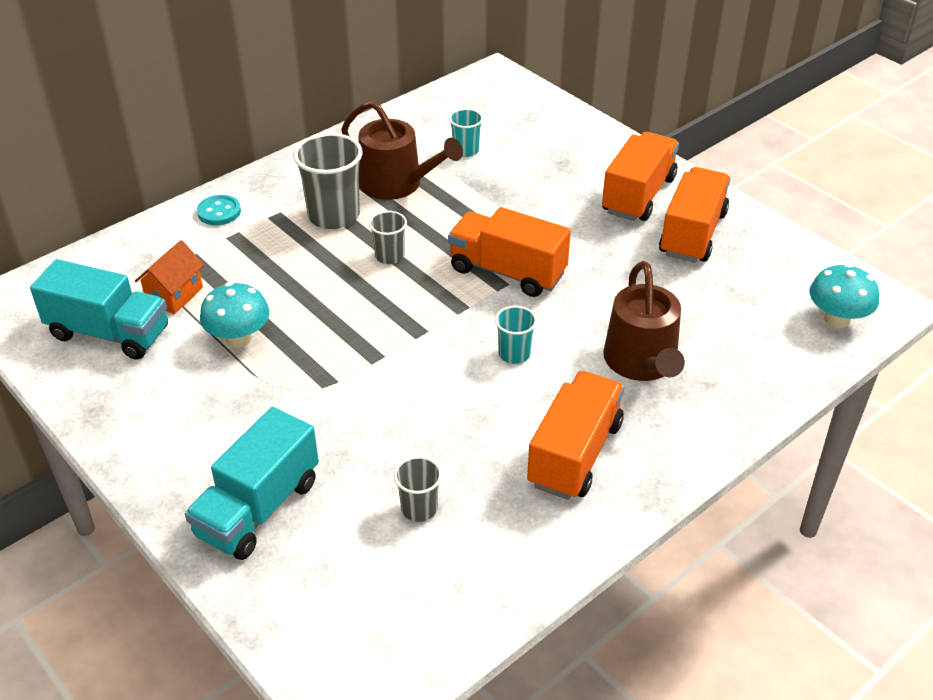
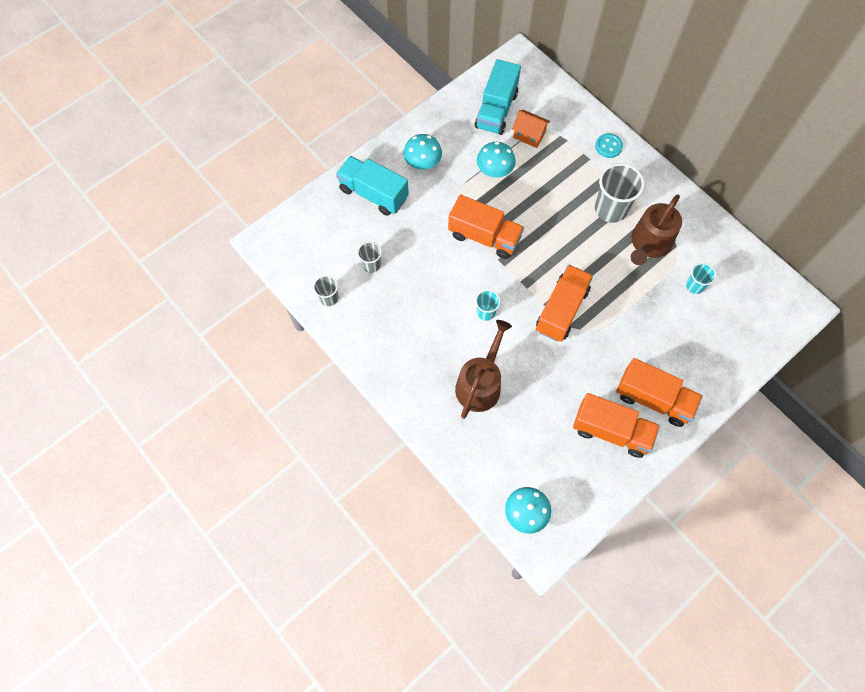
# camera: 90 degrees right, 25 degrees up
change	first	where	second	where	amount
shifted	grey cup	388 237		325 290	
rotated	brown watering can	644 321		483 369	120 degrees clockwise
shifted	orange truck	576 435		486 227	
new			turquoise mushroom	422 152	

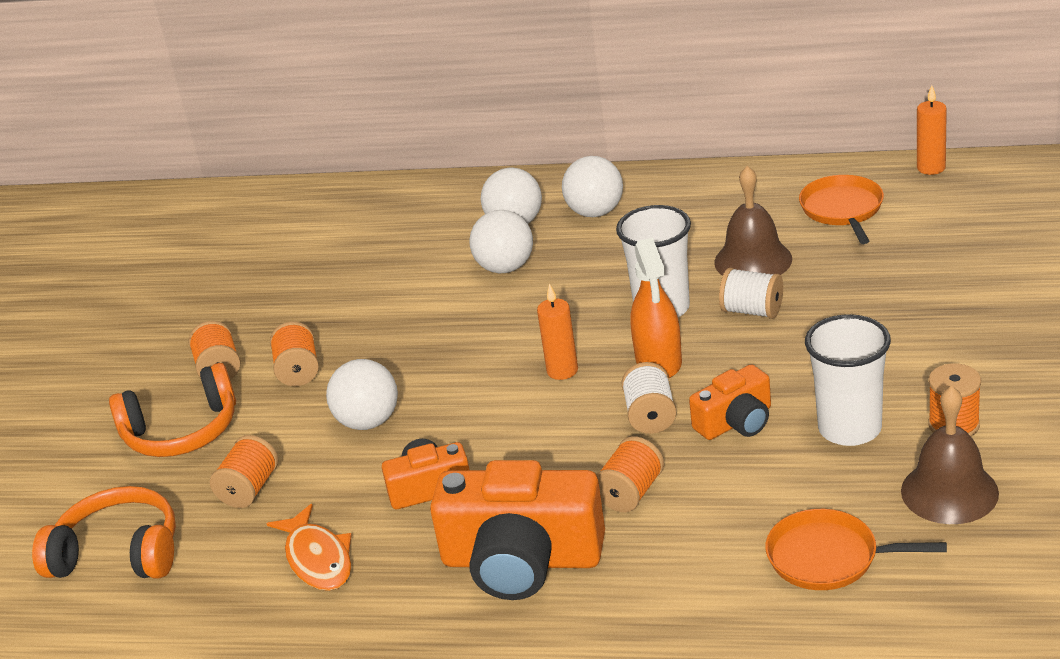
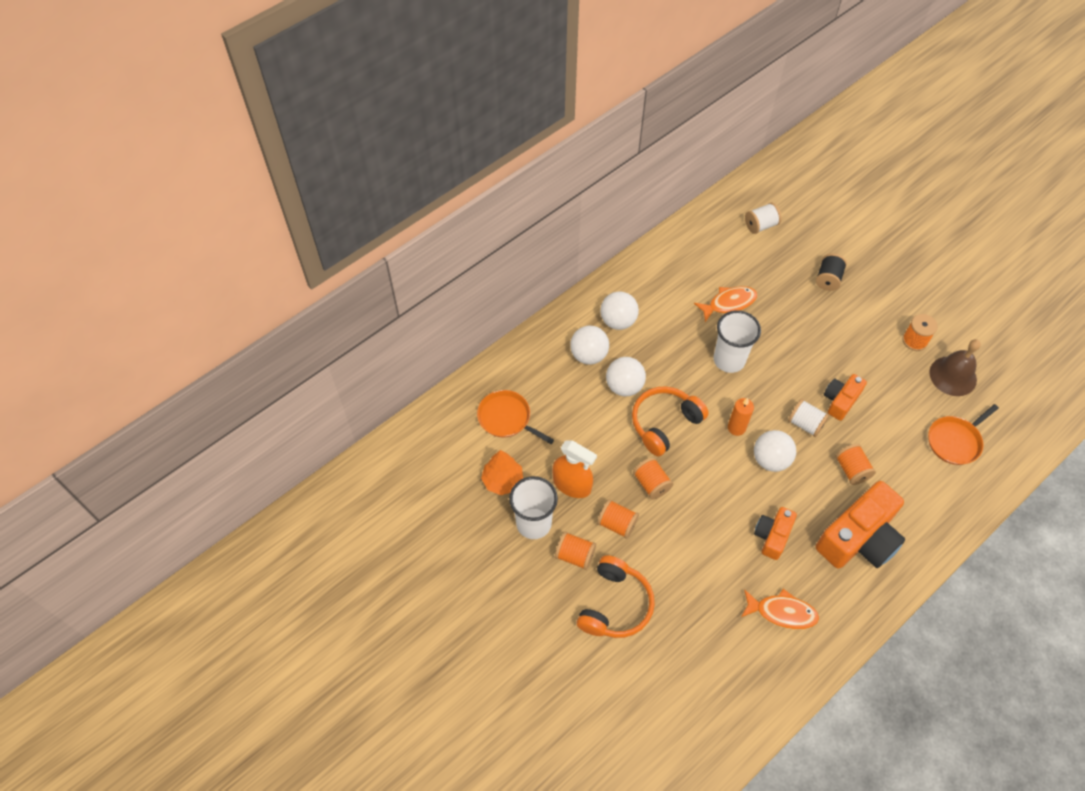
# camera: 55 degrees left, 25 degrees up
change	first	where	second	where	amount
gone	orange candle	932 130			
swapped	brown bell	753 221	orange fish	726 304	
shifted	orange pan	841 209		515 417	
shifted	orange spray bottle	656 308		575 469	
shifted	white spool	751 293		763 218	
shifted	white cup	848 380		533 507	
shifted	white ball	362 394		775 451	
rotated	orange camera	730 402		845 397	150 degrees counterclockwise
shifted	orange spool	244 471		653 478	
shifted	orange headphones	104 532		670 421	
new			black spool	831 272	
new			orange tree	502 472	

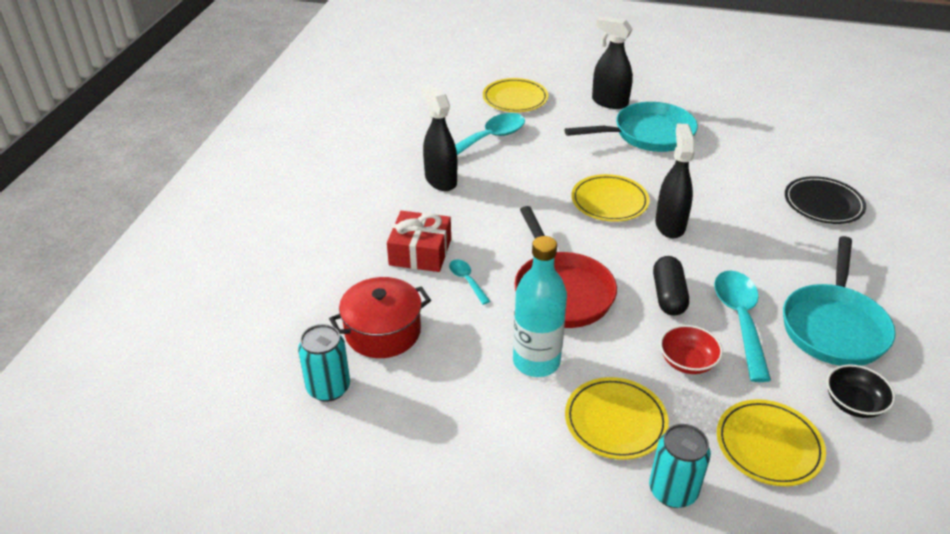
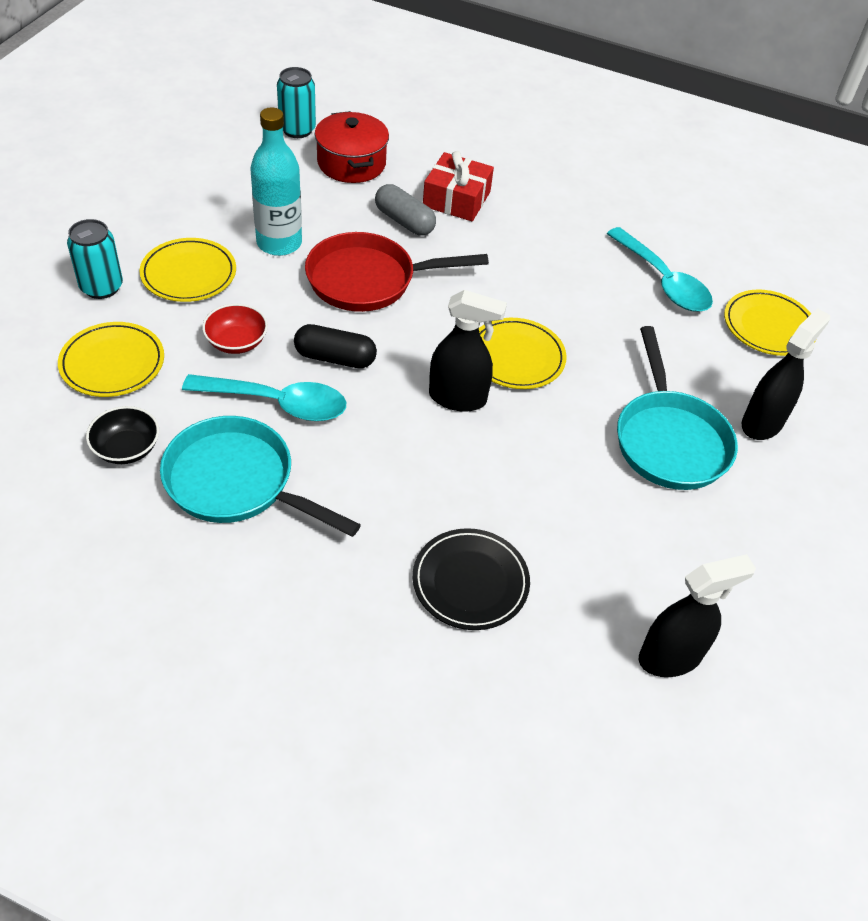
# camera: 95 degrees right, 10 degrees up
change	first	where	second	where	amount
shifted	black spray bottle	439 137		697 615	
swapped	turquoise spoon	469 282	grey capsule	405 209	

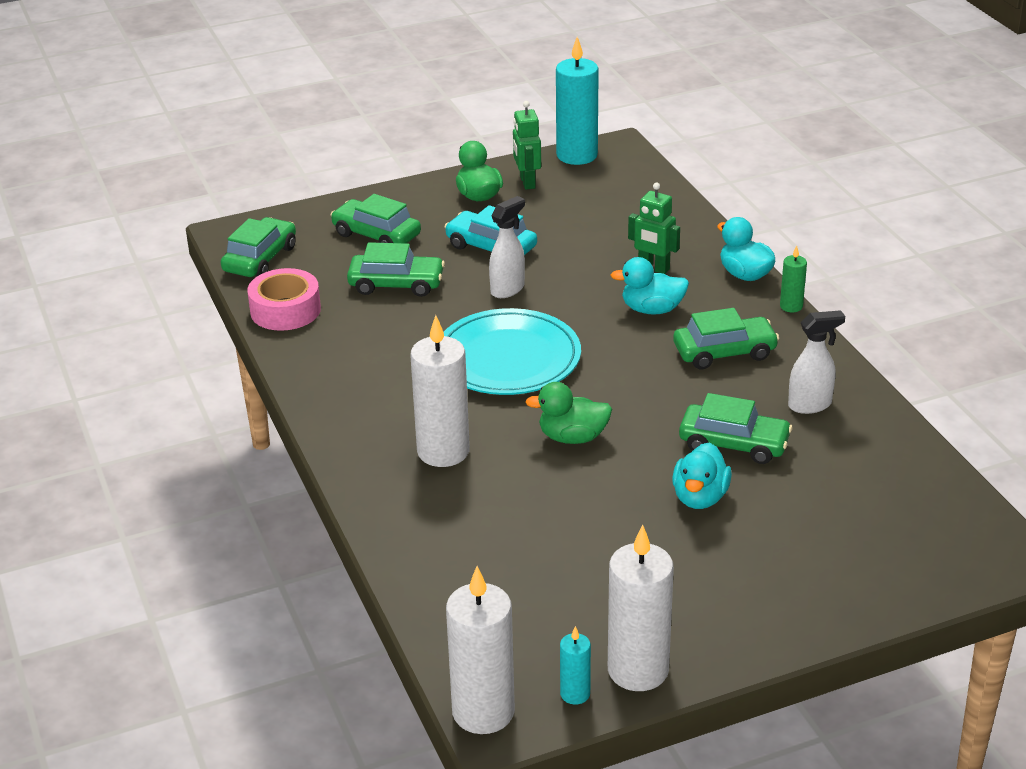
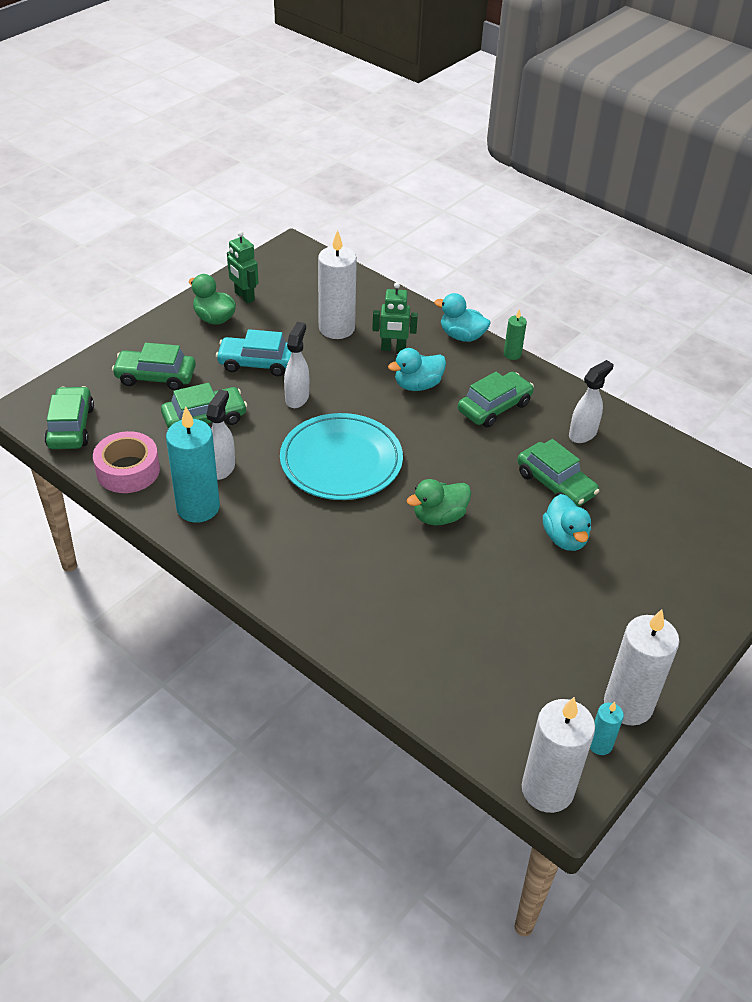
# camera: 30 degrees left, 10 degrees up
change	first	where	second	where	amount
shifted	turquoise candle	577 100		193 464	
shifted	white candle	440 391		337 284	
rotated	green car	736 428		558 473	60 degrees clockwise
new			white spray bottle	220 434	

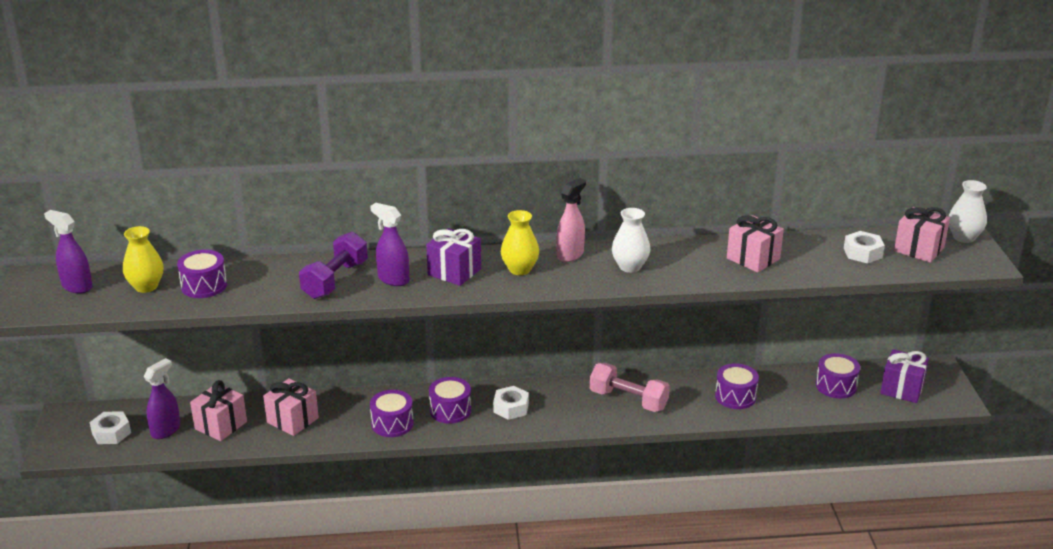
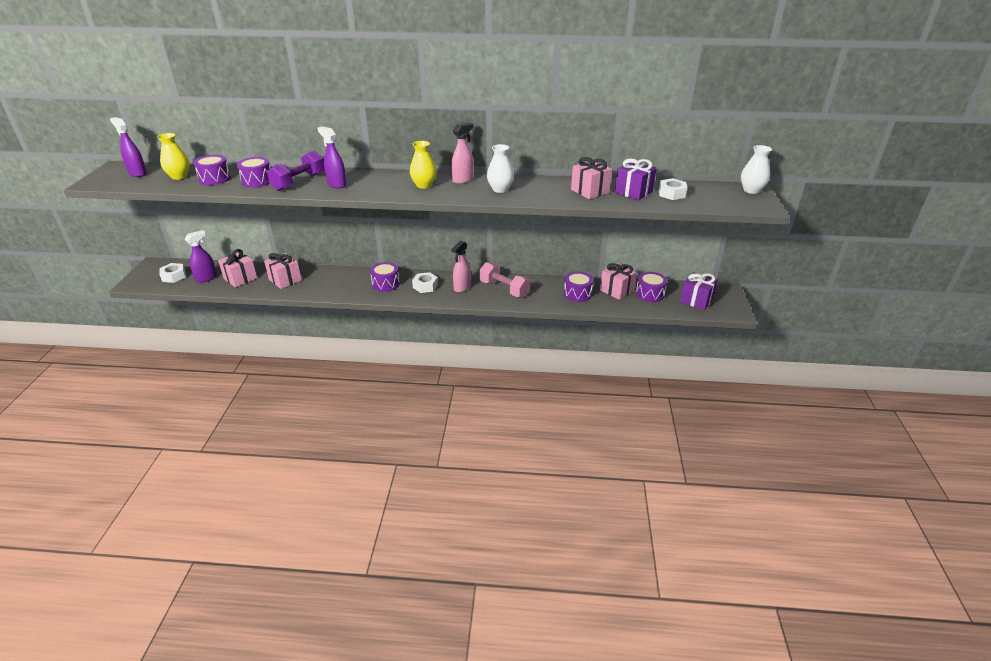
# camera: 10 degrees right, 5 degrees up
change	first	where	second	where	amount
shifted	pink gift	922 235		618 281	
shifted	purple gift	453 257		636 179	
shifted	purple drum	392 413		254 172	
new			pink spray bottle	461 266	

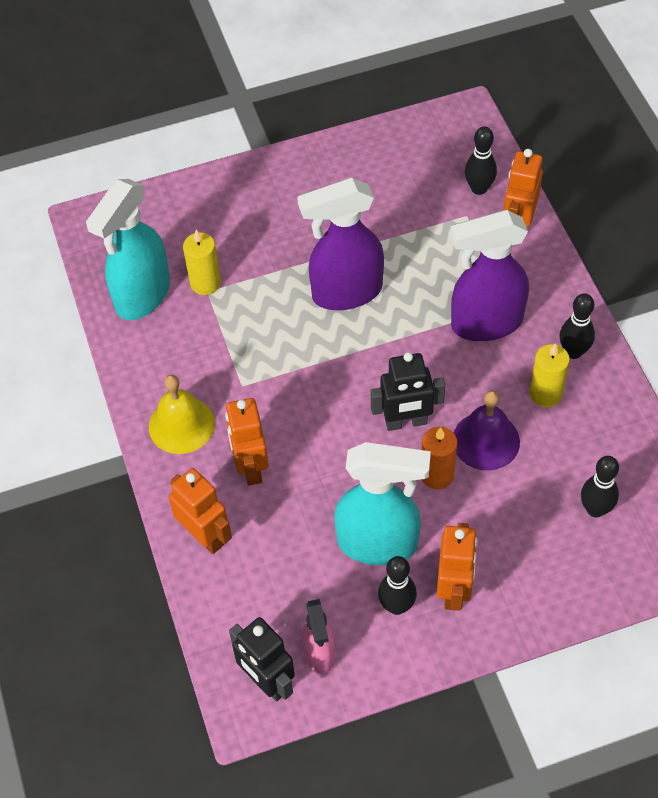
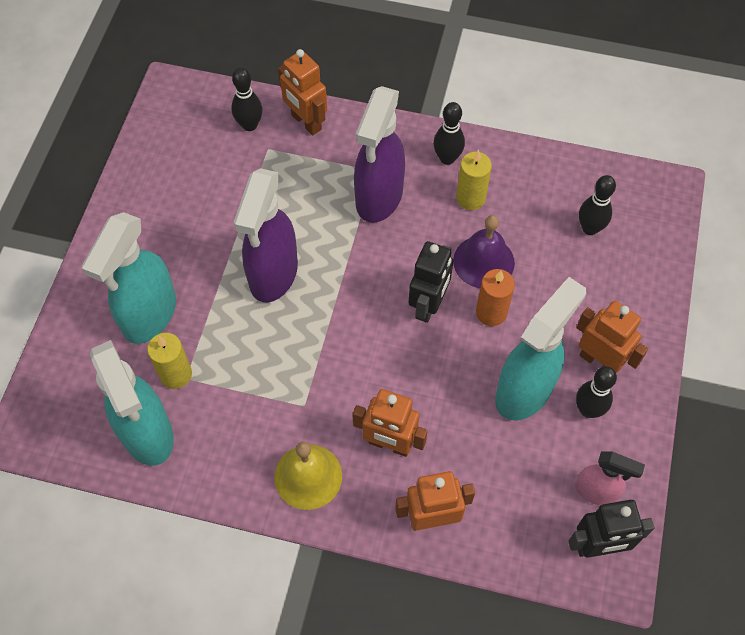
# camera: 60 degrees left, 5 degrees up
change	first	where	second	where	amount
new			turquoise spray bottle	129 278	

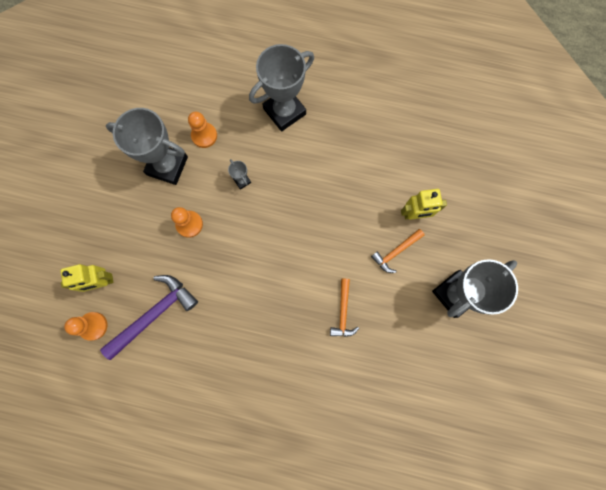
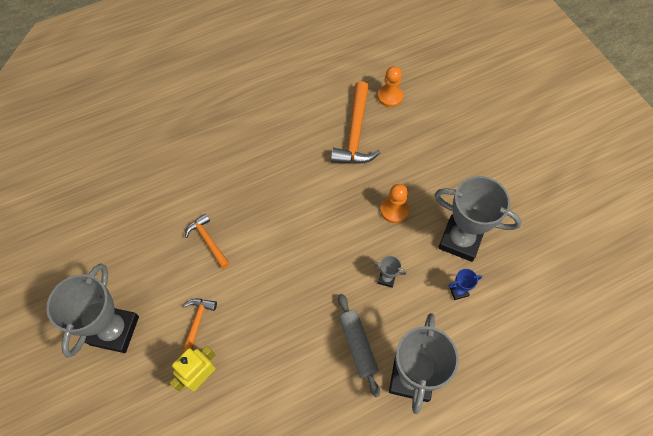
# camera: 140 degrees right, 15 degrees down
change	first	where	second	where	amount
rotated	grey trophy	147 146		478 219	45 degrees clockwise
swapped	orange pawn	202 130	blue trophy	465 284	
gone	yellow robot	87 278			
repainted	purple hammer	149 317	orange hammer	355 122	
new			grey rolling pin	359 345	

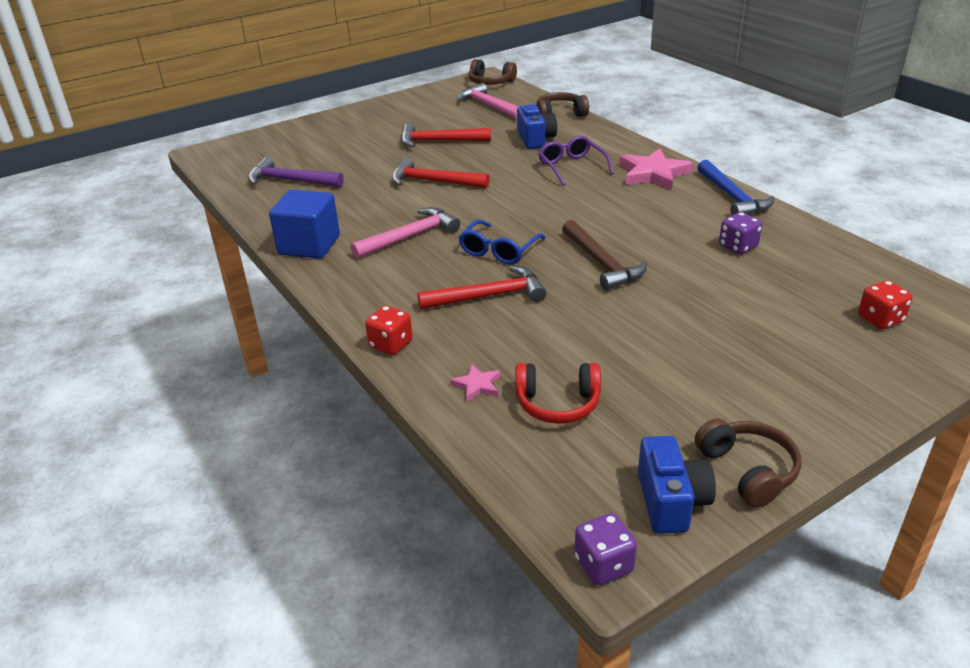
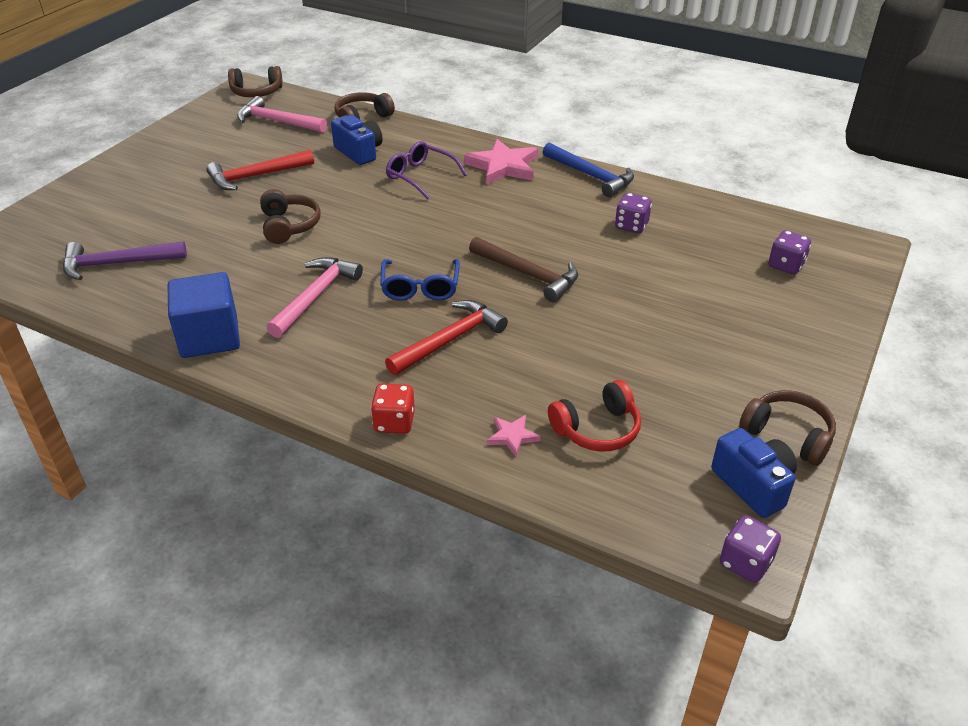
# camera: 30 degrees left, 5 degrees up
change	first	where	second	where	amount
swapped	red hammer	441 173	brown headphones	290 216	
repainted	red dice	885 304	purple dice	789 252	

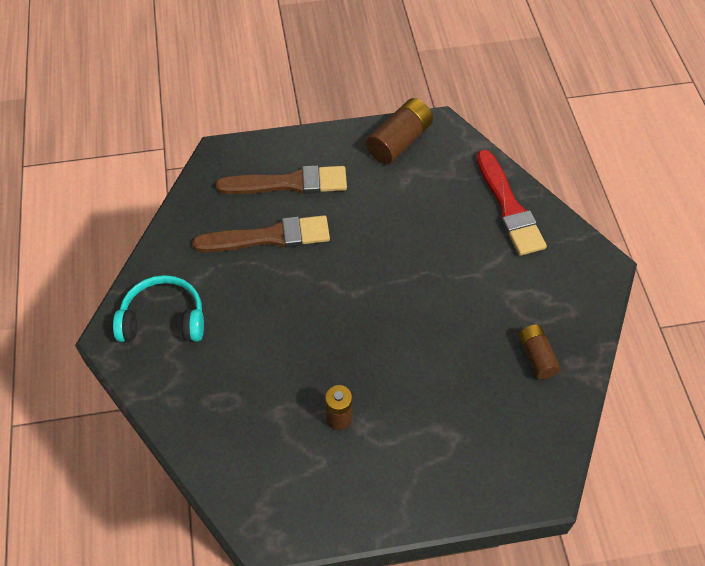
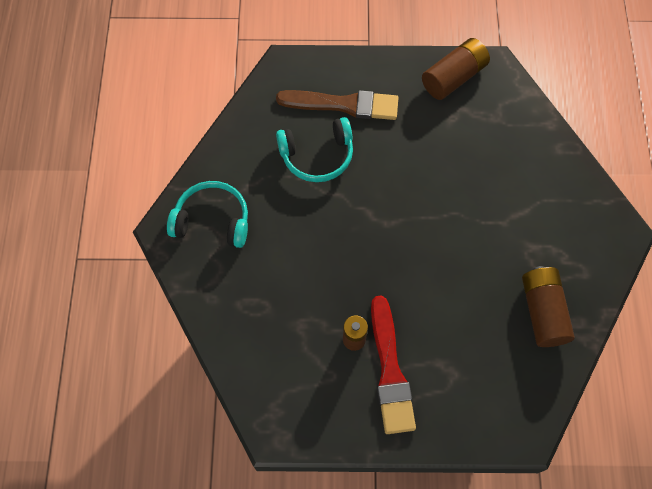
# camera: 10 degrees right, 10 degrees up
change	first	where	second	where	amount
shifted	red brush	511 203		393 365	
swapped	brown brush	261 233	turquoise headphones	314 149	
scaled	brown battery	539 352		548 306	x1.58

